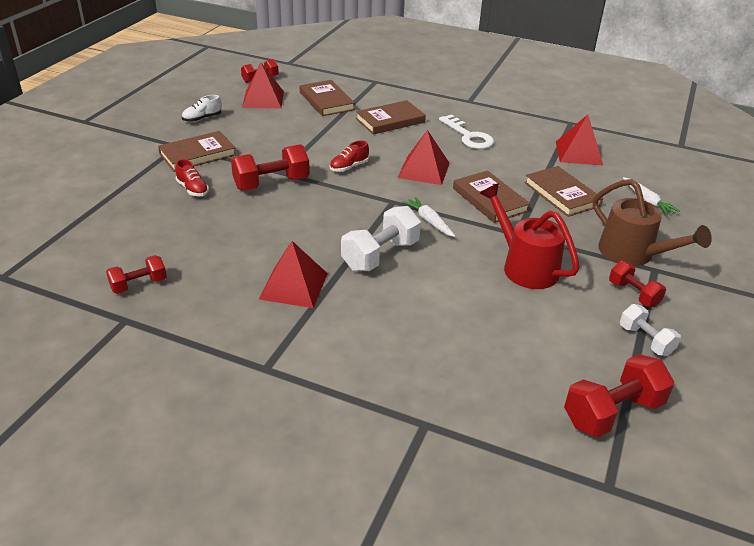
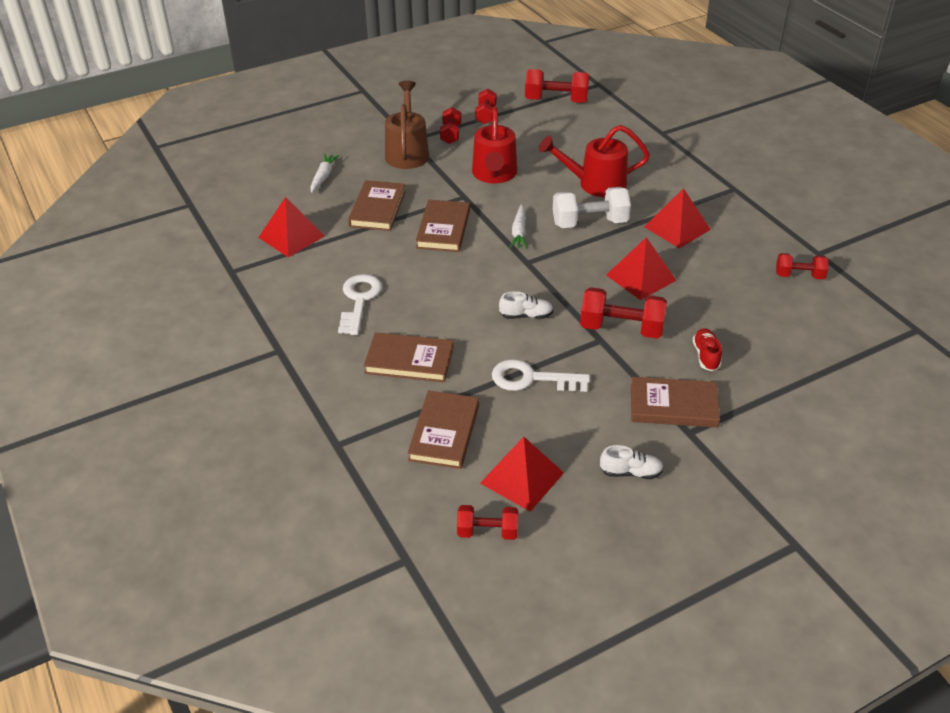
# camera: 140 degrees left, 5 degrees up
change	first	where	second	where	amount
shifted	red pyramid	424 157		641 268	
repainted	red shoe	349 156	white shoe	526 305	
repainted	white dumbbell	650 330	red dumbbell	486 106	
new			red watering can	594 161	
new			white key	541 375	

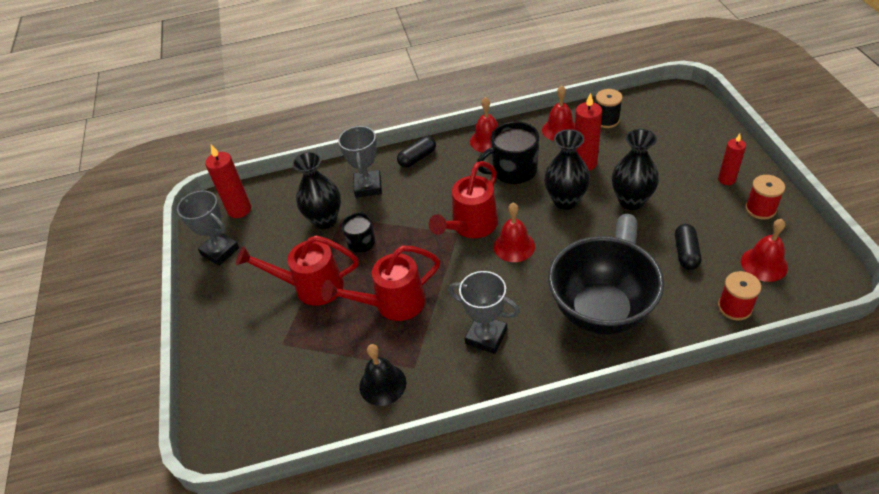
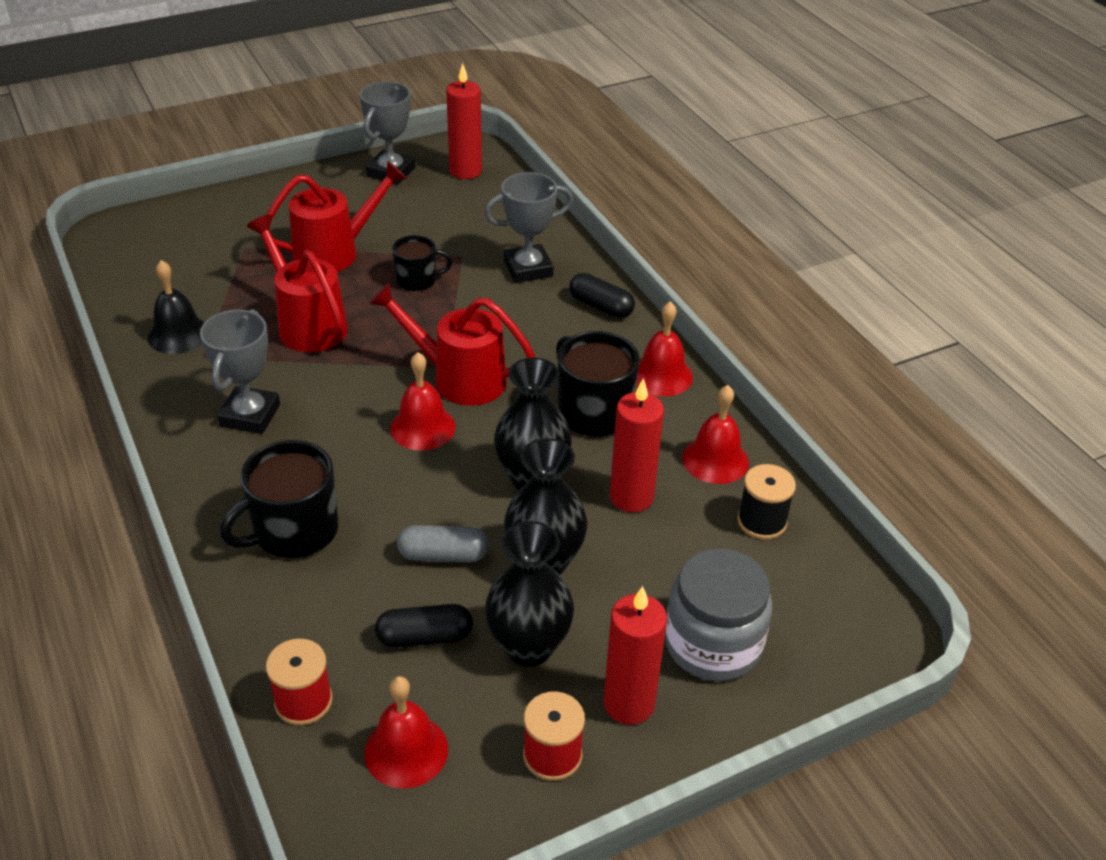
# camera: 70 degrees right, 5 degrees down
change	first	where	second	where	amount
scaled	red candle	732 159		635 655	x1.51
shifted	black vase	316 190		529 594	
rotated	red watering can	297 270		336 216	75 degrees clockwise
swapped	black bowl	606 285	black mug	279 499	
new			grey jar	718 614	

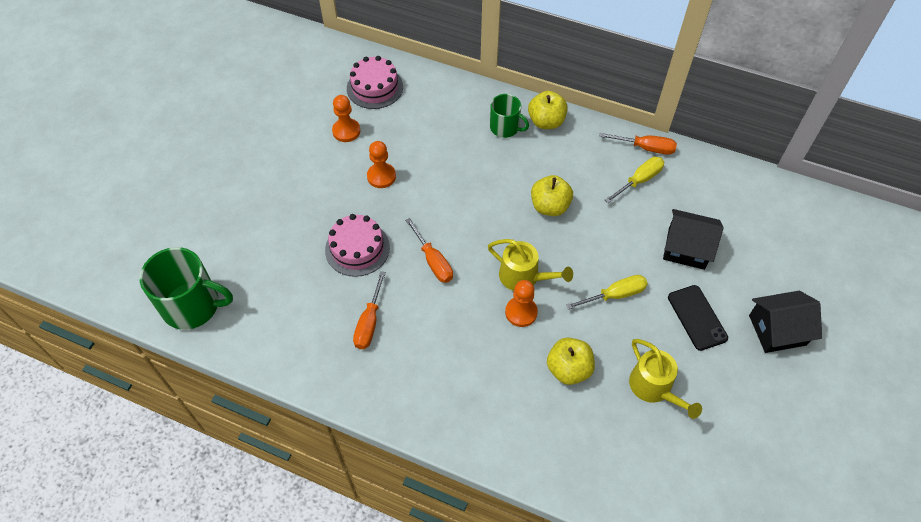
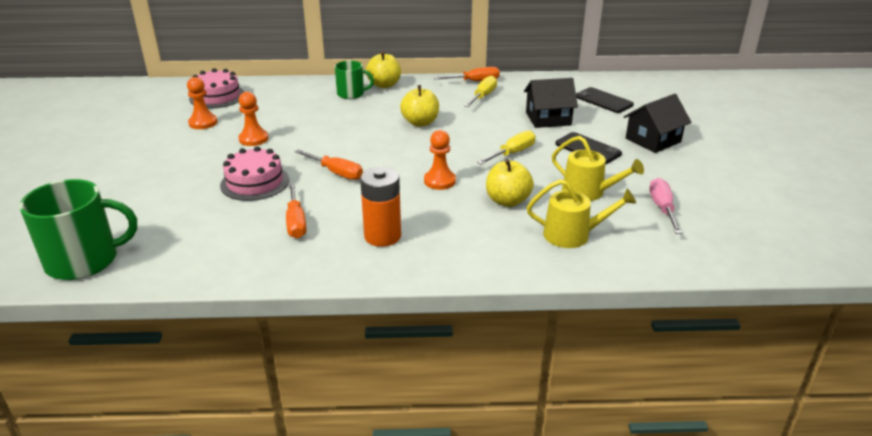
# camera: 25 degrees left, 25 degrees down
change	first	where	second	where	amount
shifted	yellow watering can	530 265		581 213	
new			black phone	605 100	
new			orange battery	380 207	
new			pink screwdriver	665 206	

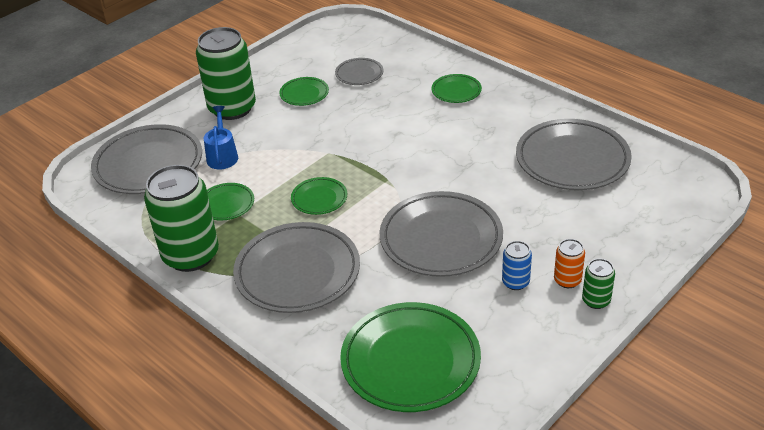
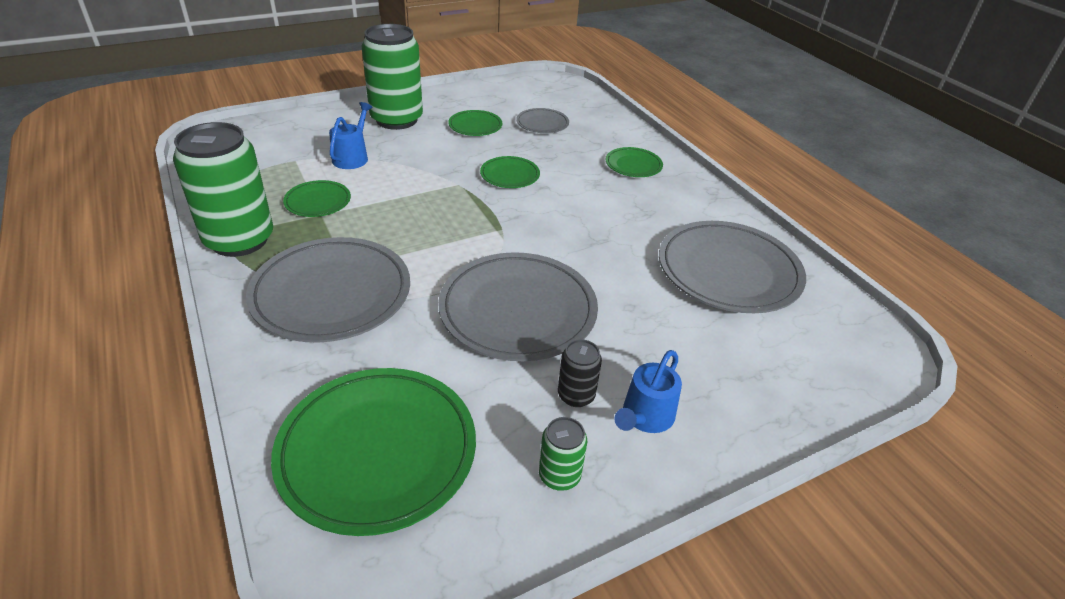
# camera: 15 degrees right, 0 degrees up
change	first	where	second	where	amount
gone	grey plate	146 159			
shifted	green plate	319 196		510 172	
swapped	orange can	569 263	blue watering can	648 391	
repainted	blue can	517 265	black can	580 373	
shifted	green can	598 284		563 454	

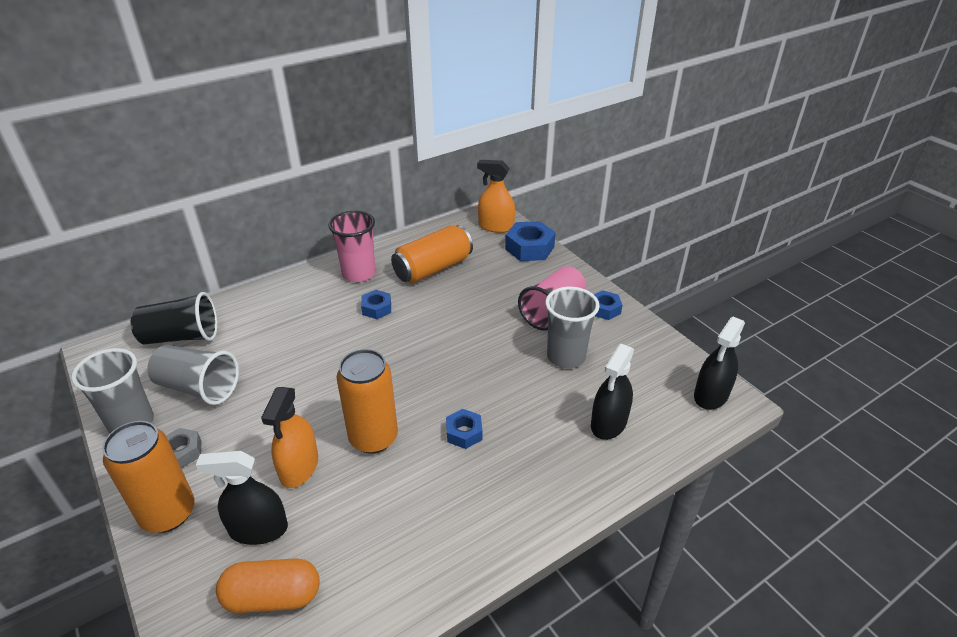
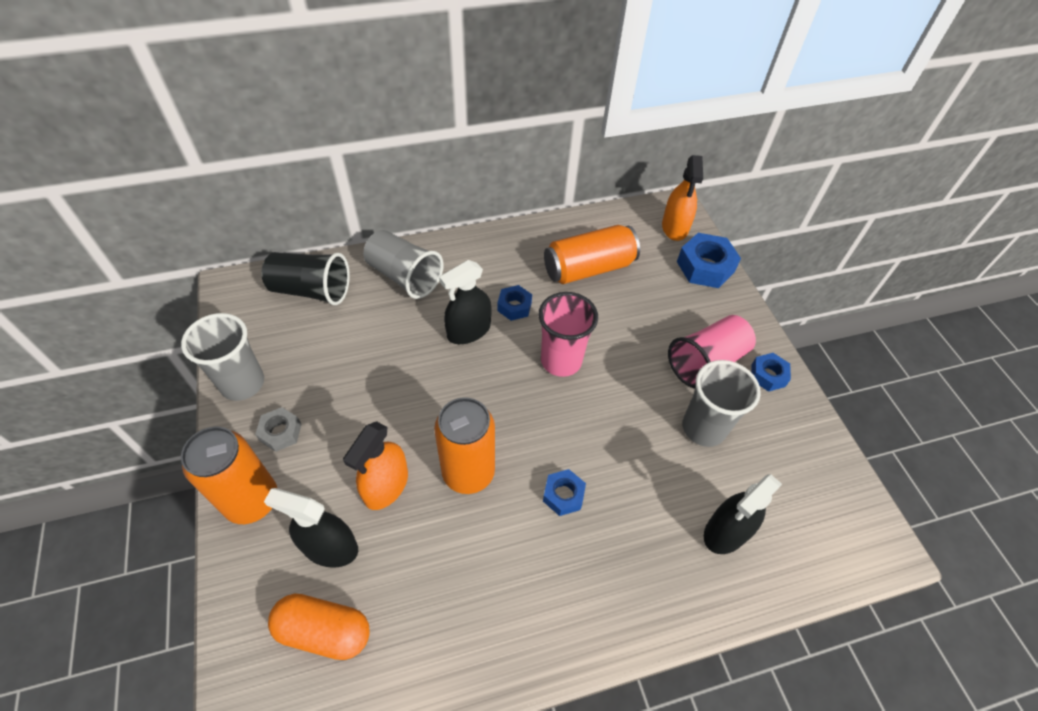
# camera: 15 degrees right, 15 degrees up
change	first	where	second	where	amount
rotated	orange spray bottle	496 196		682 198	120 degrees counterclockwise
shifted	pink cup	352 246		568 334	
shifted	black spray bottle	719 363		465 302	
shifted	grey cup	193 375		403 264	

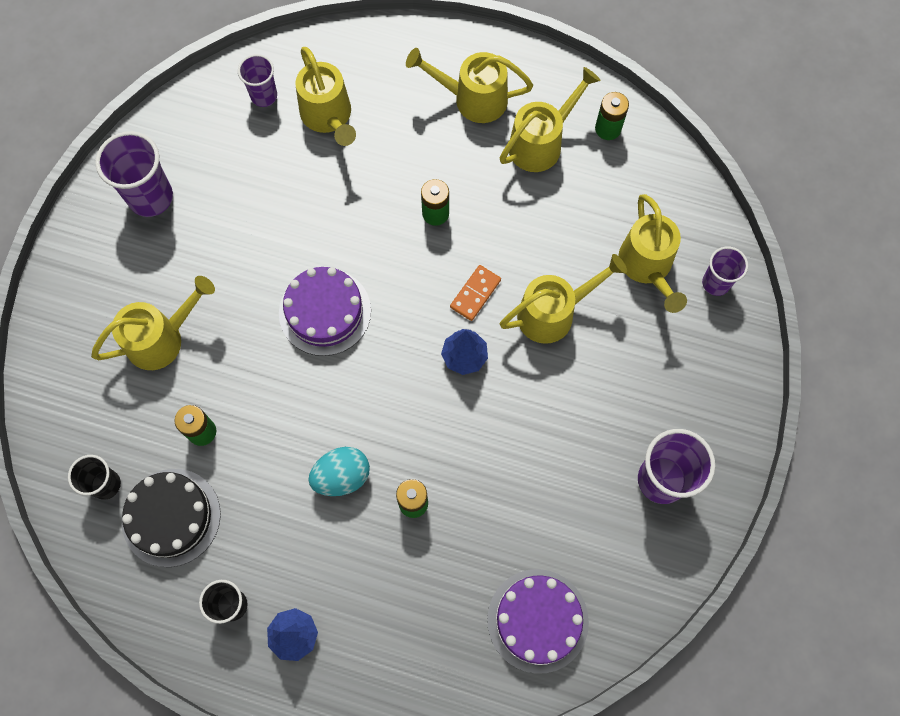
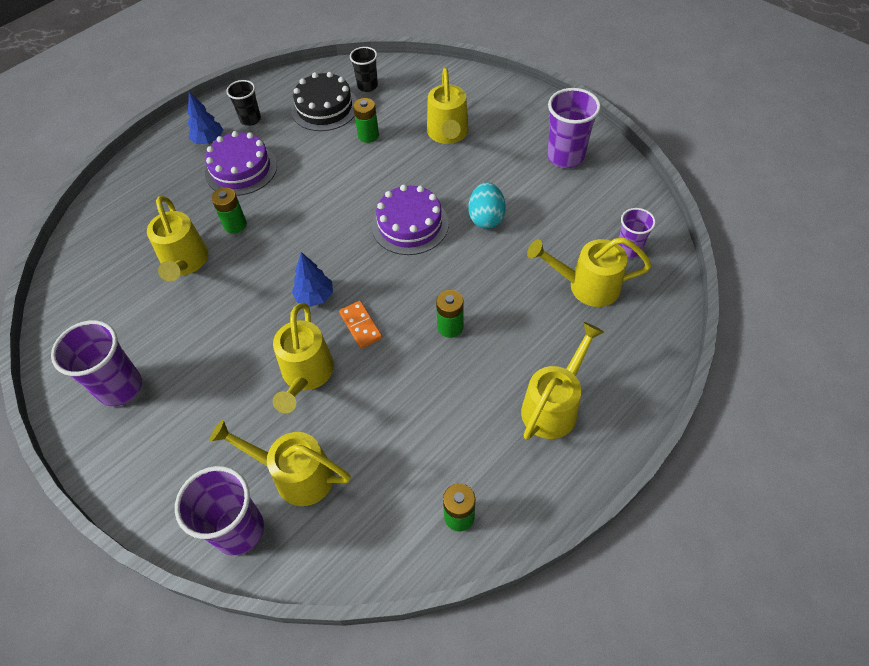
# camera: 120 degrees right, 15 degrees down
change	first	where	second	where	amount
shifted	yellow watering can	550 119		177 239	
scaled	purple cup	725 271		219 510	x1.64
shifted	turquoise egg	339 471		487 205	
shifted	purple cake	538 621		241 163	

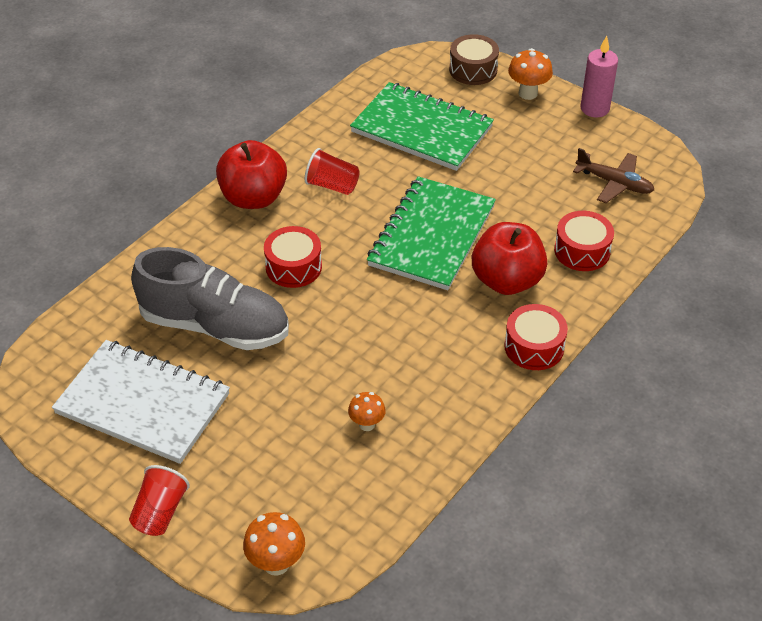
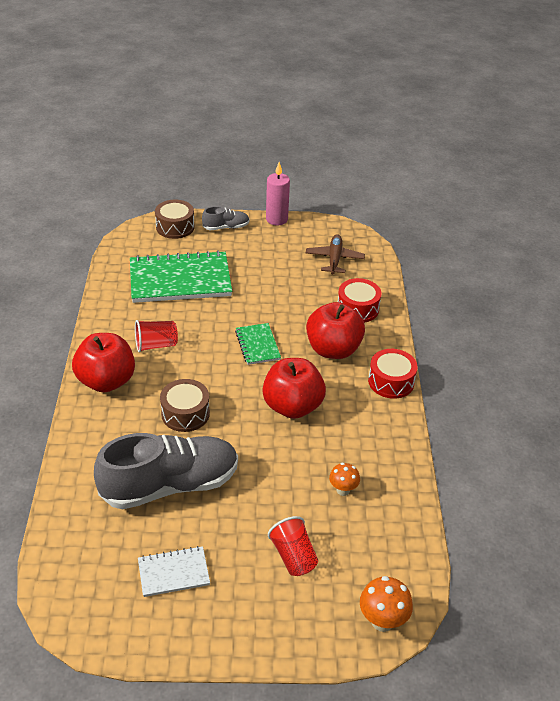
# camera: 40 degrees left, 5 degrees down
change	first	where	second	where	amount
swapped	orange mushroom	530 74	grey shoe	226 218	
rotated	brown plane	613 175		335 254	75 degrees counterclockwise
scaled	green notebook	431 233		258 344	x0.49
repainted	red drum	293 257	brown drum	185 405	
scaled	white notebook	141 402		174 571	x0.49
shifted	red cup	159 500		293 546	
new			red apple	294 388	

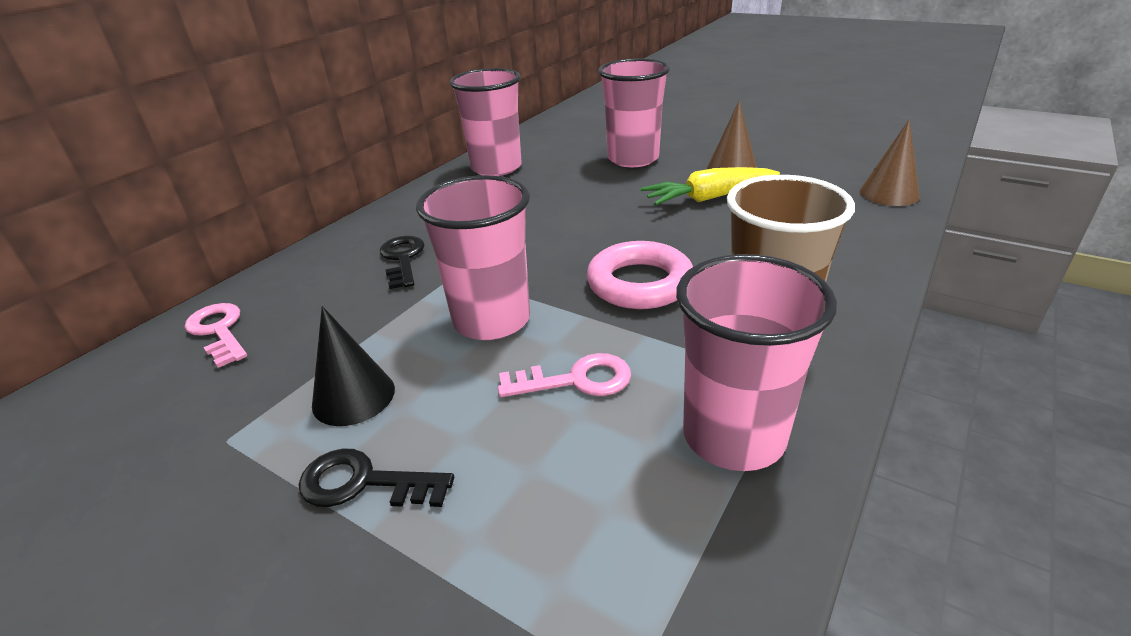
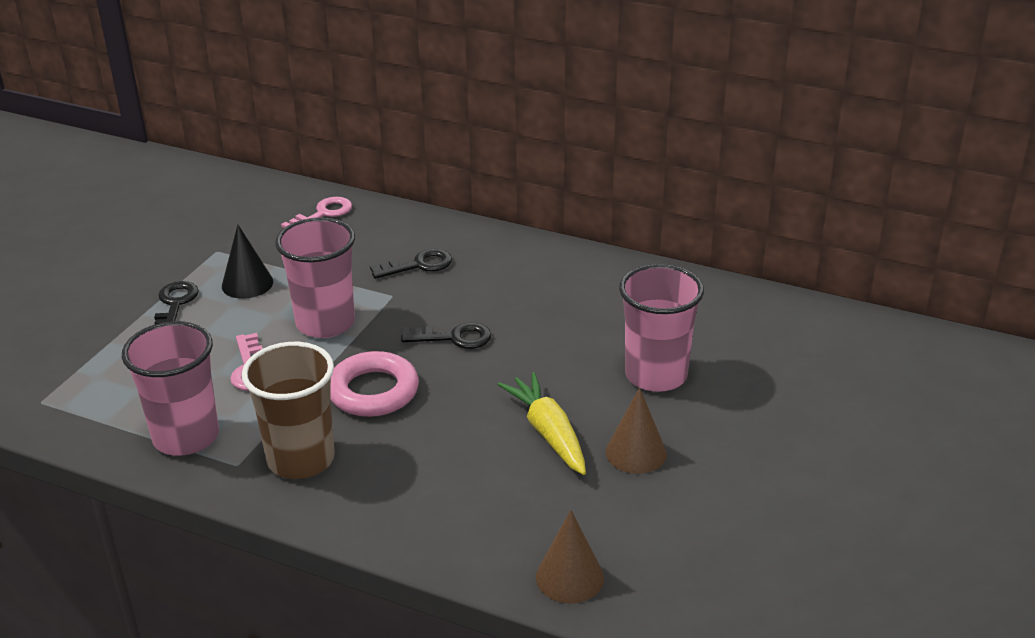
# camera: 80 degrees right, 0 degrees up
change	first	where	second	where	amount
gone	pink cup	486 122			
new			black key	446 335	

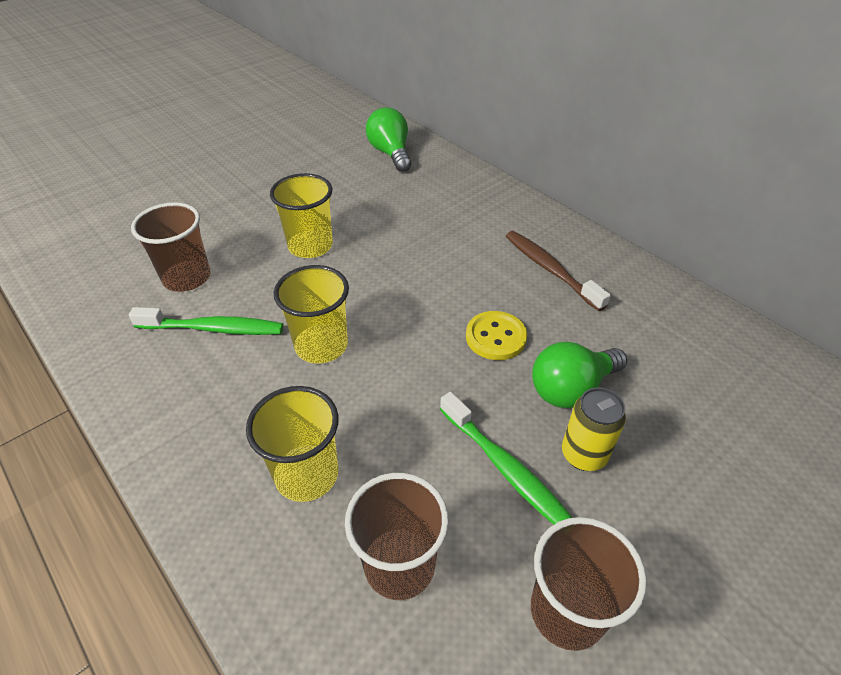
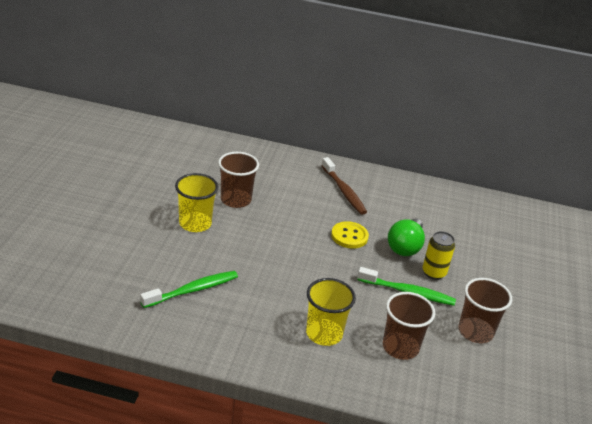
# camera: 40 degrees left, 10 degrees down
change	first	where	second	where	amount
gone	green light bulb	388 139			
shifted	brown cup	171 247		238 180	
rotated	brown toothbrush	558 271		344 186	135 degrees counterclockwise
gone	yellow cup	311 314			

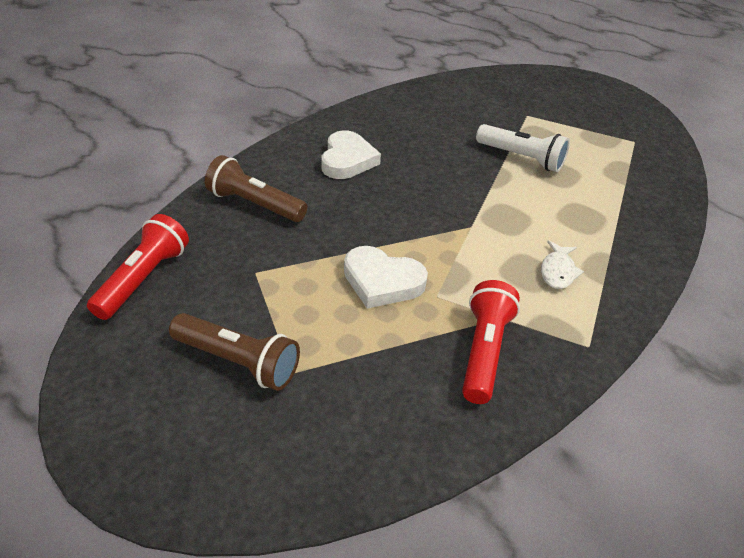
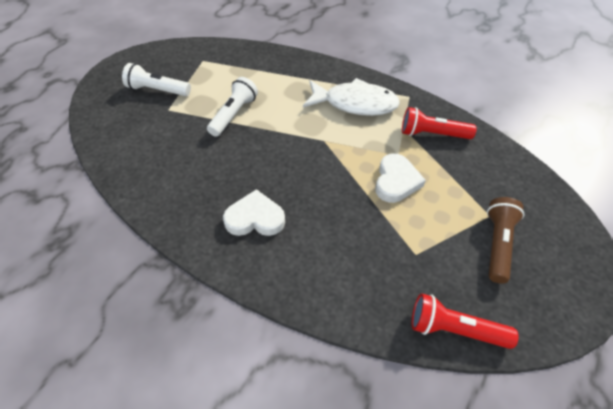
# camera: 95 degrees left, 10 degrees up
change	first	where	second	where	amount
gone	brown flashlight	256 188			
scaled	white fish	562 264		351 97	x2.23
new			white flashlight	156 79	

